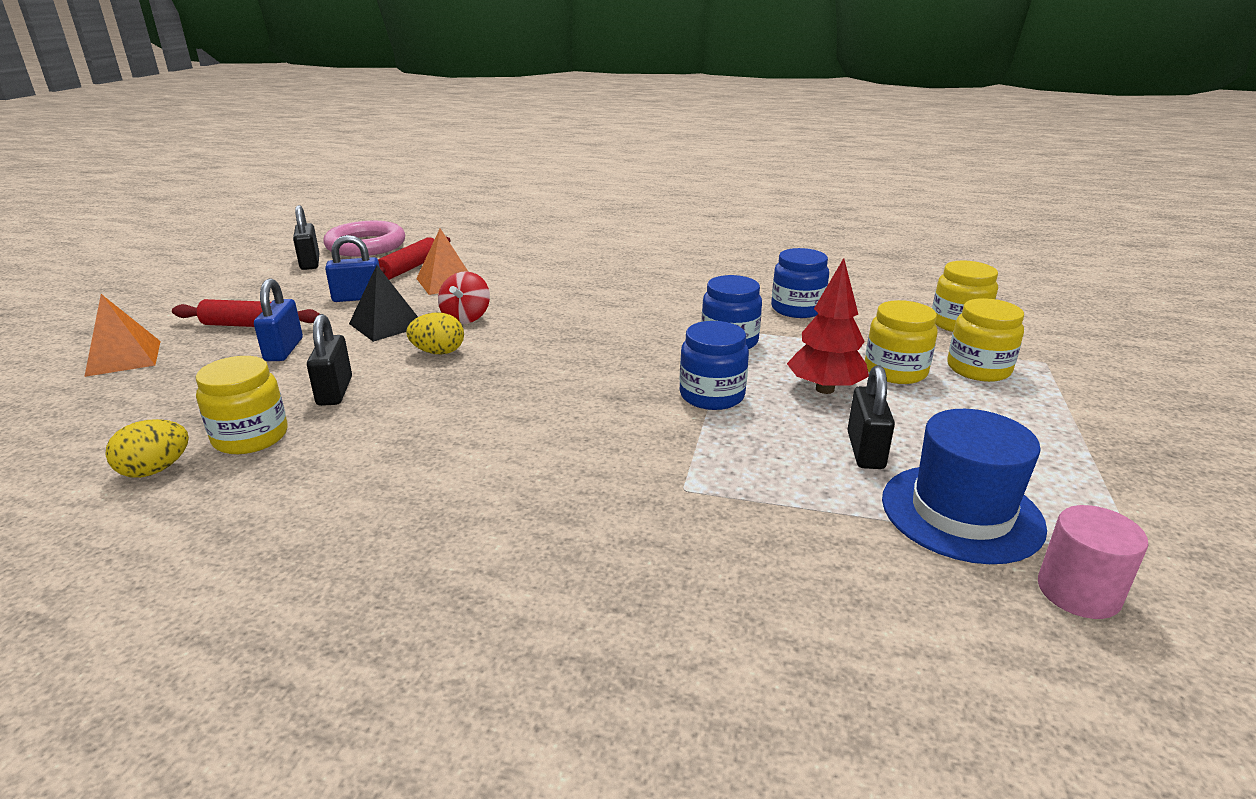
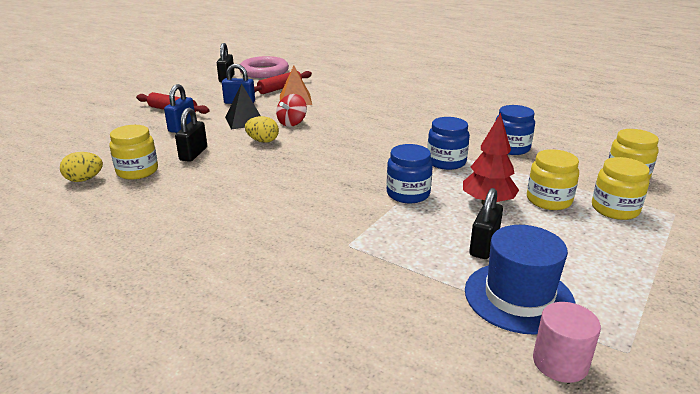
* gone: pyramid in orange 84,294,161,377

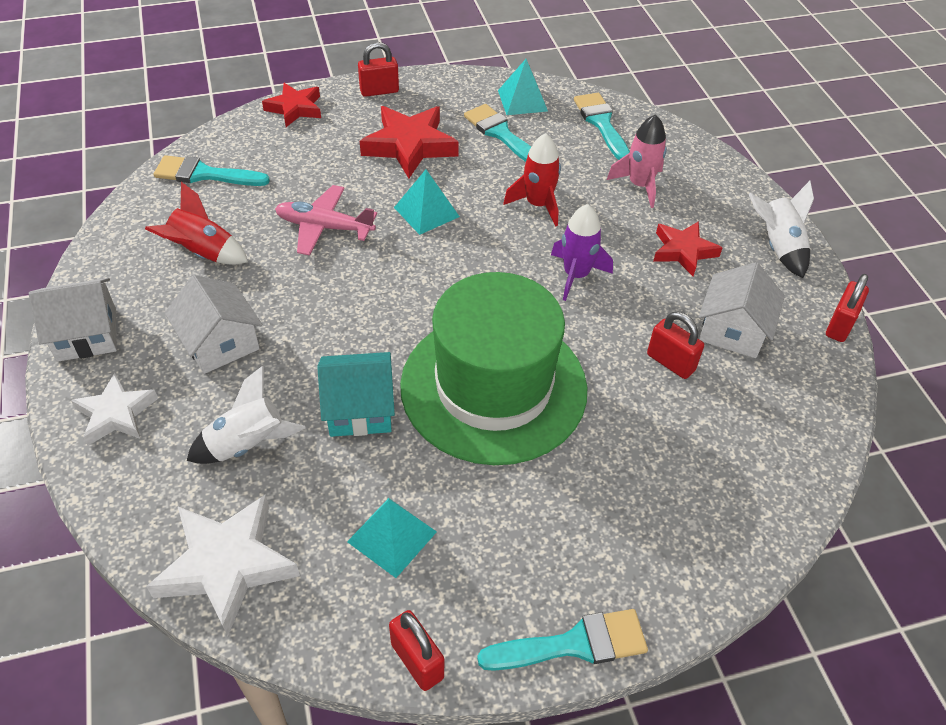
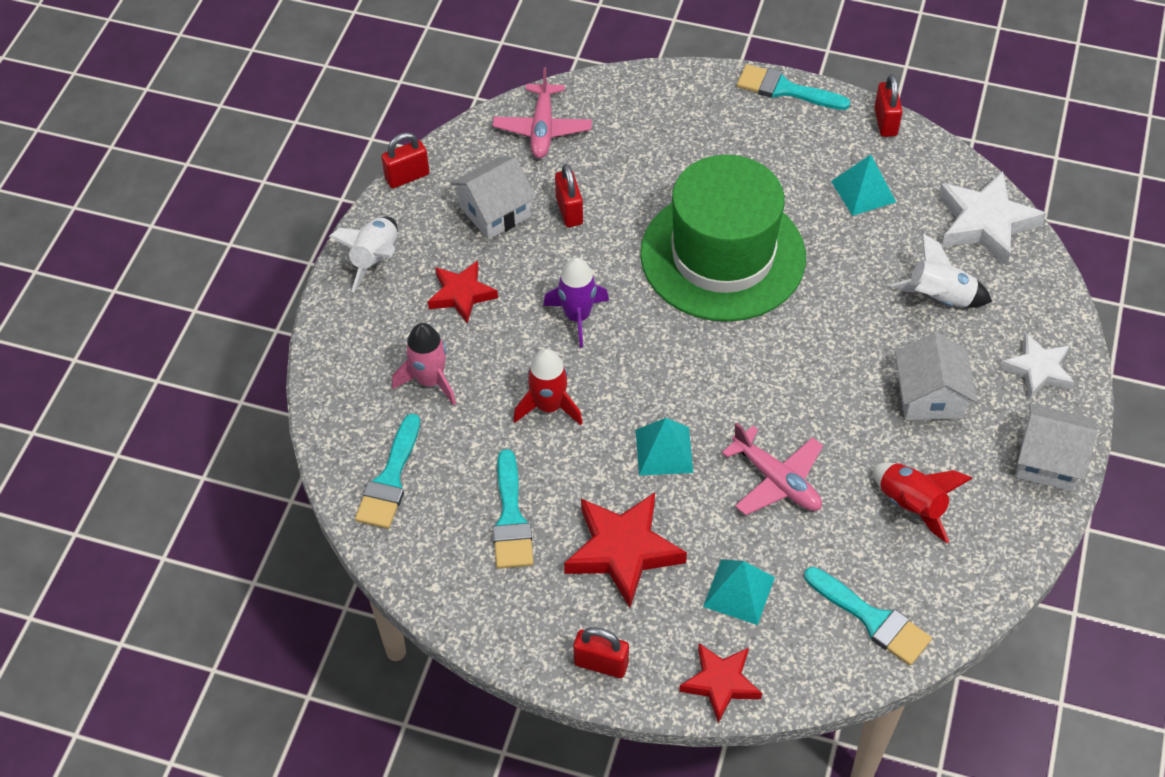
* gone: house in turquoise 317,352,395,437
* shifted: pyramid in turquoise 498,59,548,115 to 703,559,775,625
* new: plane in pink 493,67,592,158

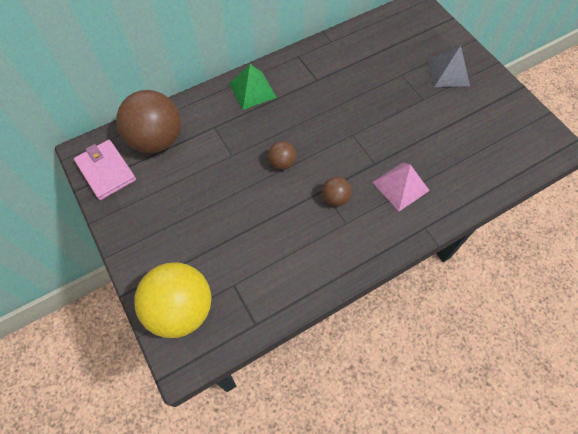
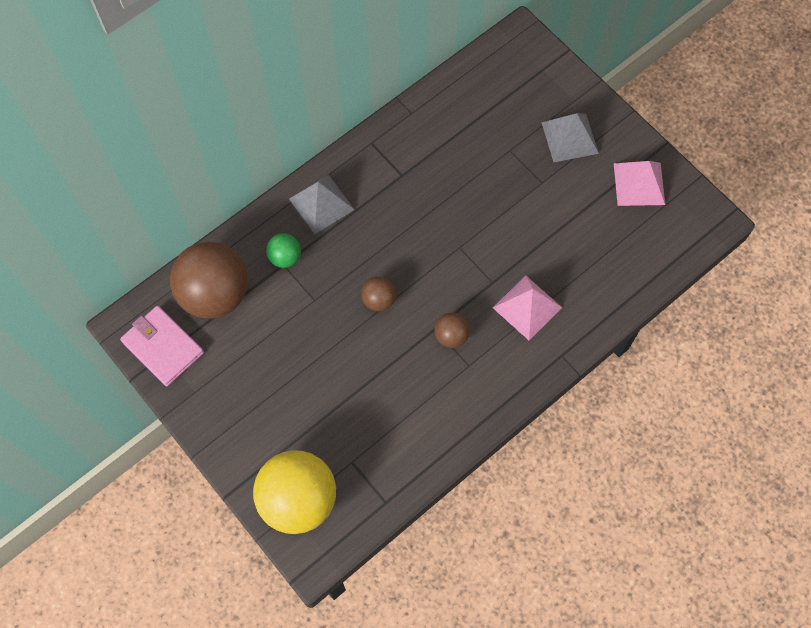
* repainted: pyramid in green 229,64,277,110 to pyramid in grey 289,175,355,234
* new: ball in green 266,233,301,268
* new: pyramid in pink 614,161,665,206

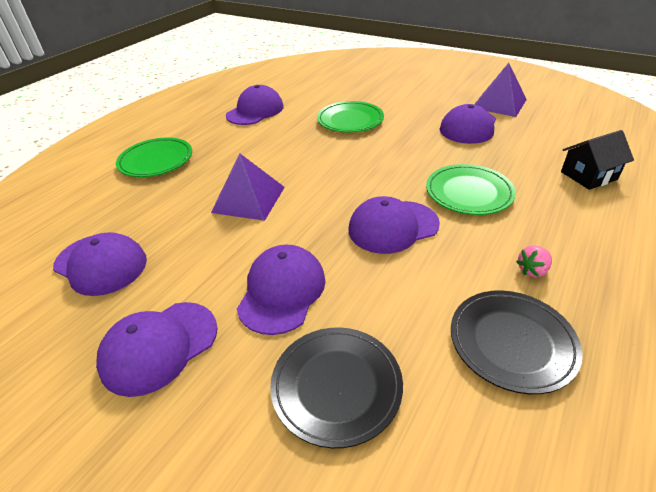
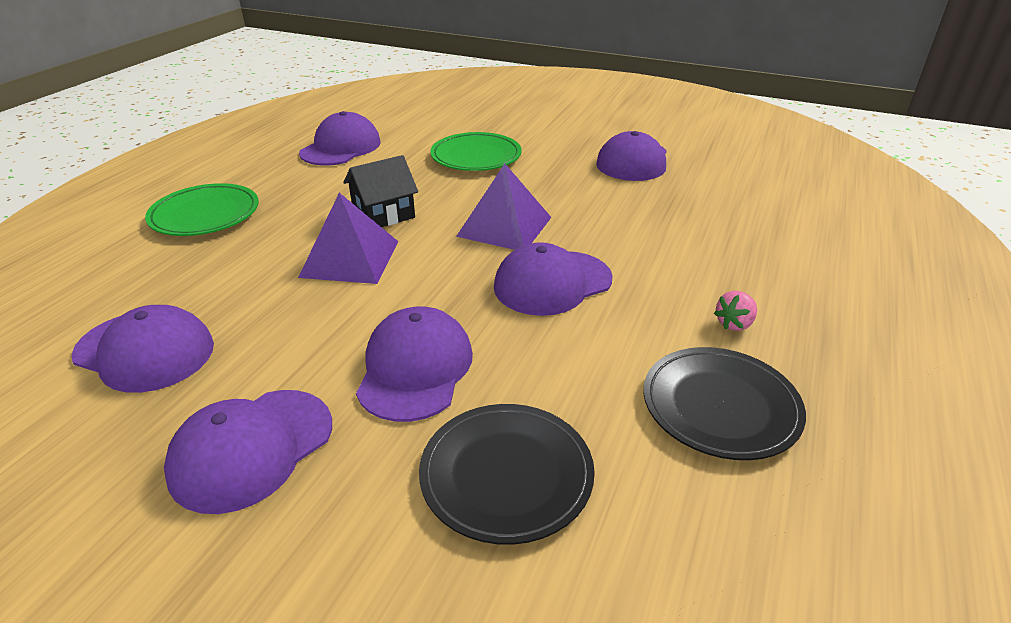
* gone: plate in green 426,164,516,215
* shifted: pyramid in purple 474,63,527,117 to 456,164,551,250
* shifted: house in black 561,130,634,190 to 343,155,418,227

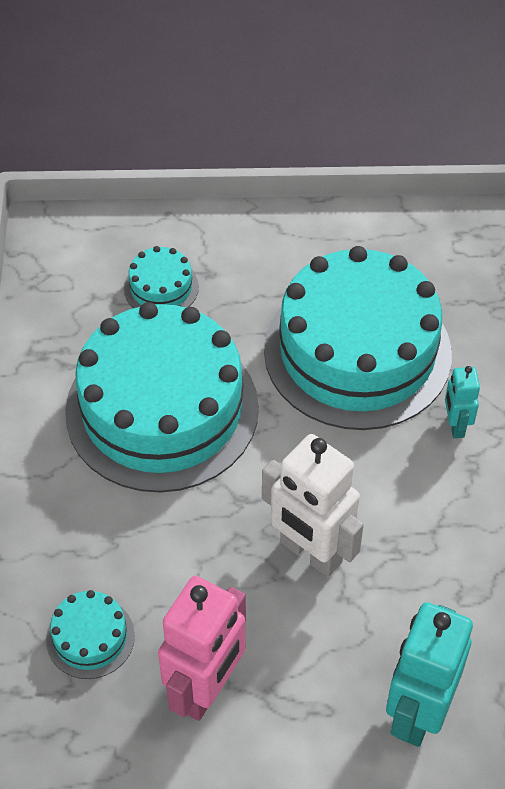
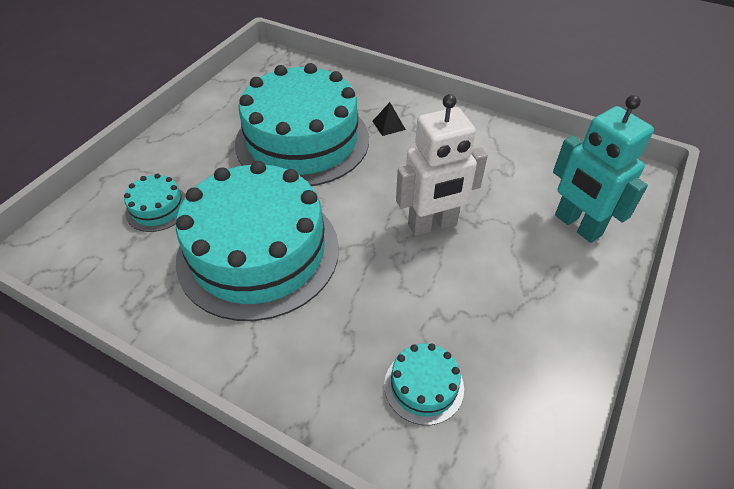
* gone: robot in pink 158,576,246,721
* swapped: robot in turquoise 445,366,480,438 to pyramid in black 373,102,406,136

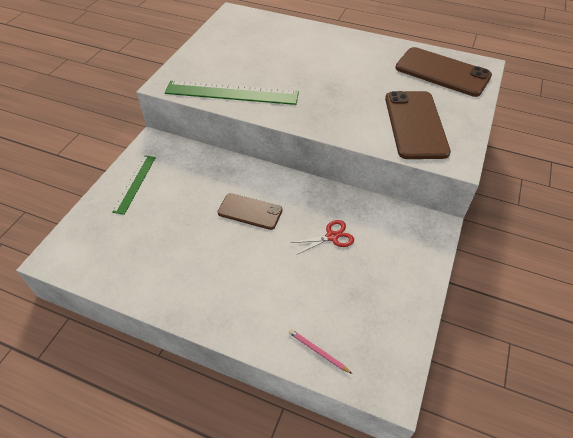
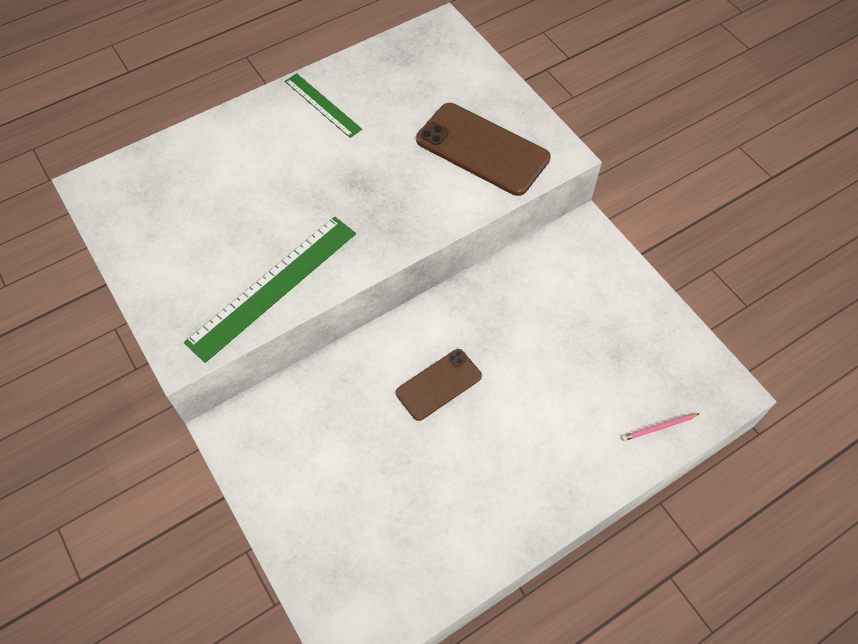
* shifted: ruler in green 112,156,156,215 to 285,73,362,138
* gone: scissors in red 291,220,354,255
* gone: phone in brown 395,47,492,97

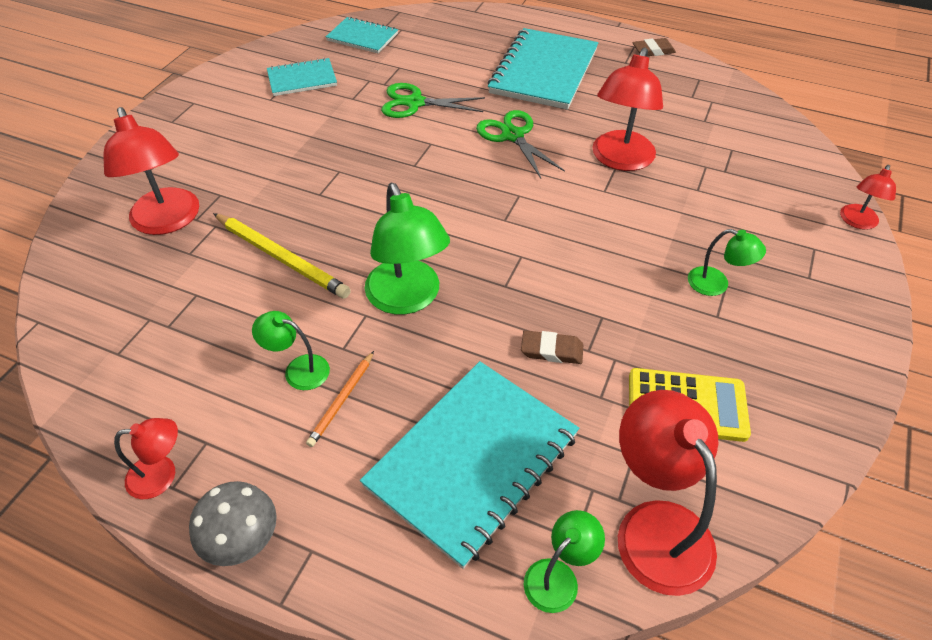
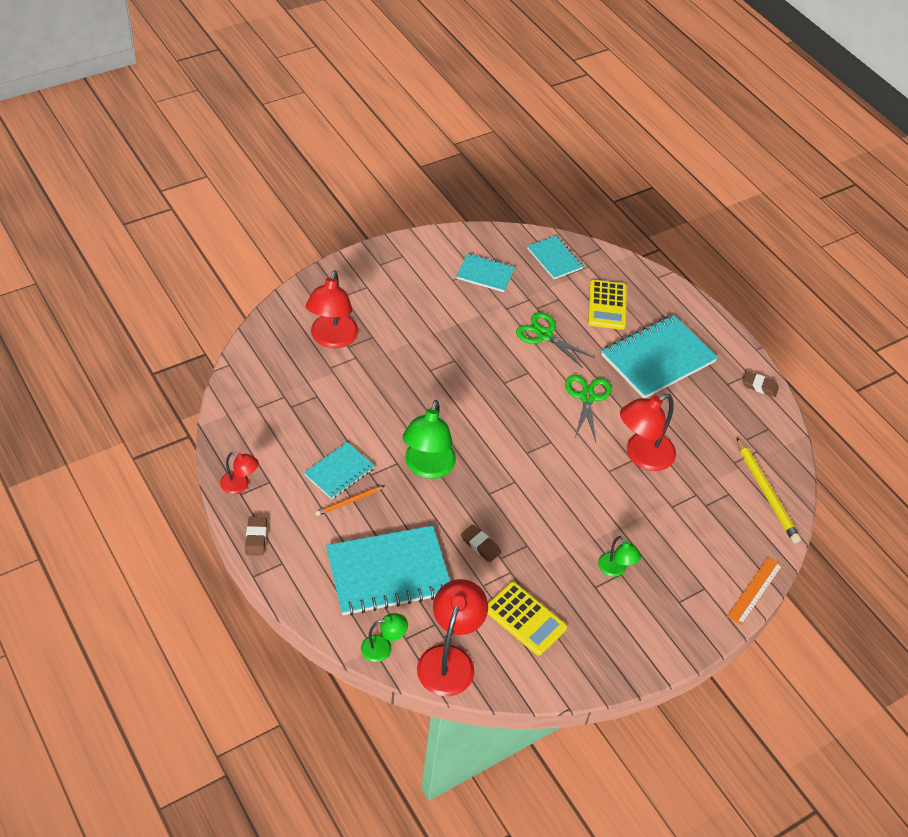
* swapped: mushroom in grey 189,481,277,566 to eraser in brown 245,516,267,556
* shifted: pencil in yellow 213,213,351,299 to 737,438,801,543
* swapped: lamp in green 252,311,330,390 to notebook in turquoise 304,442,375,499
* swapped: lamp in red 840,165,896,230 to ruler in orange 727,557,783,626
* new: calculator in yellow 588,280,627,330

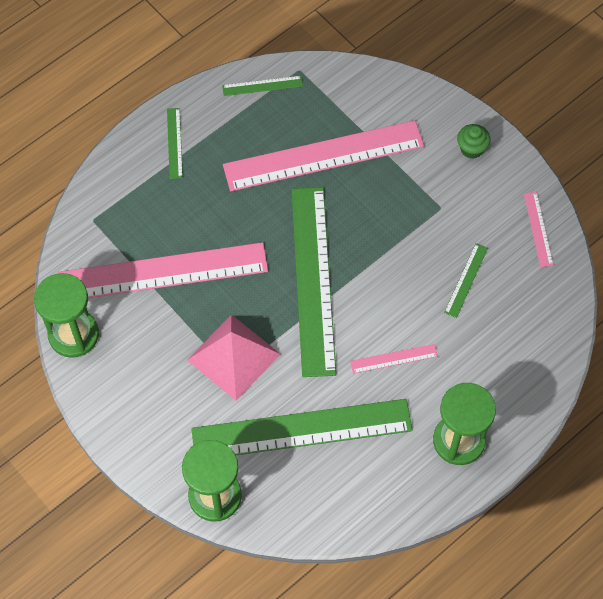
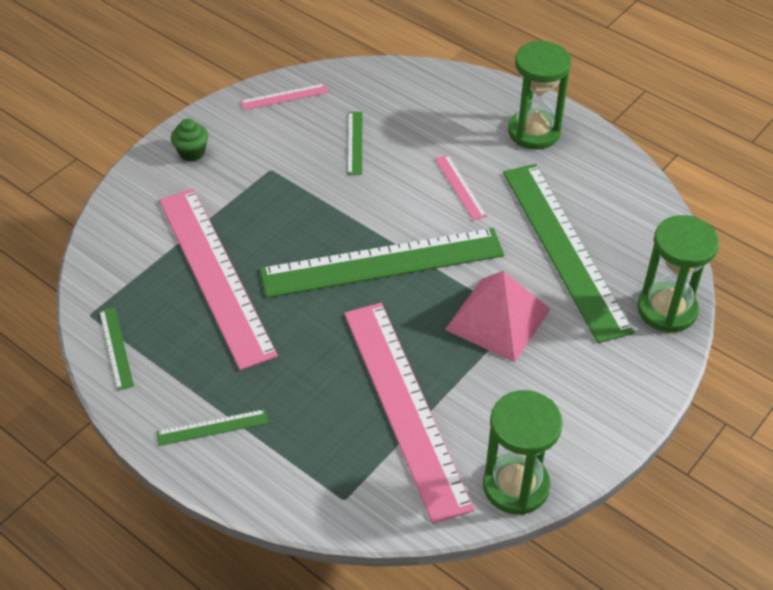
* rotated: ruler in green 444,243,488,318 = 348,112,362,175 75 degrees clockwise

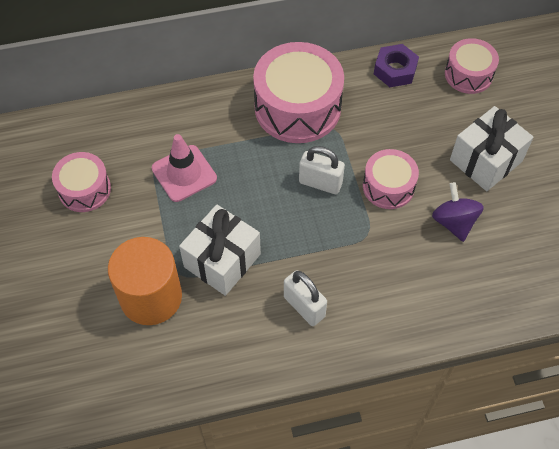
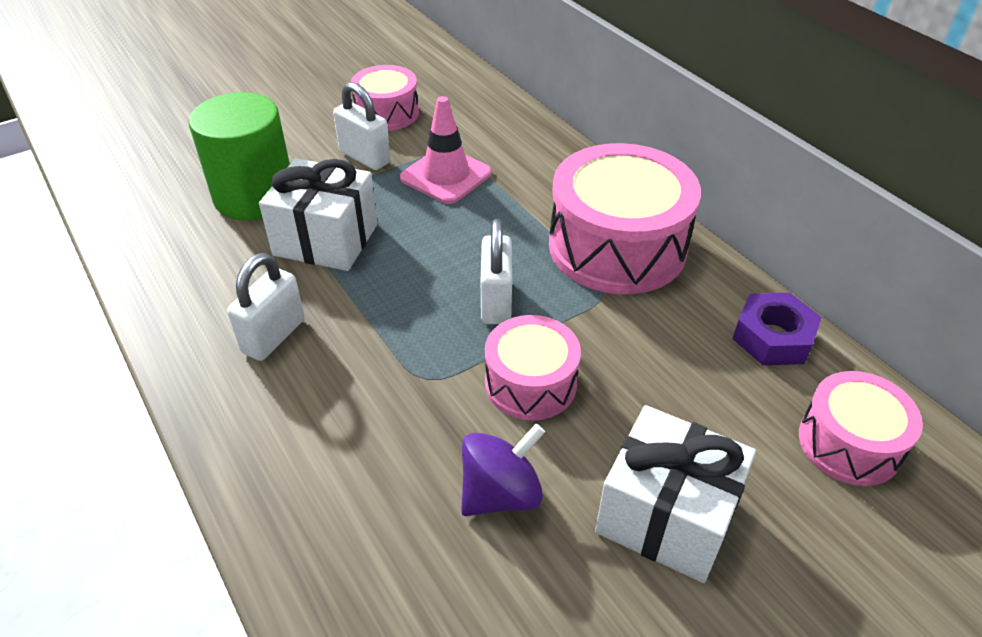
* repainted: cylinder in orange 108,237,182,325 to cylinder in green 189,92,290,220
* new: padlock in white 333,82,391,170

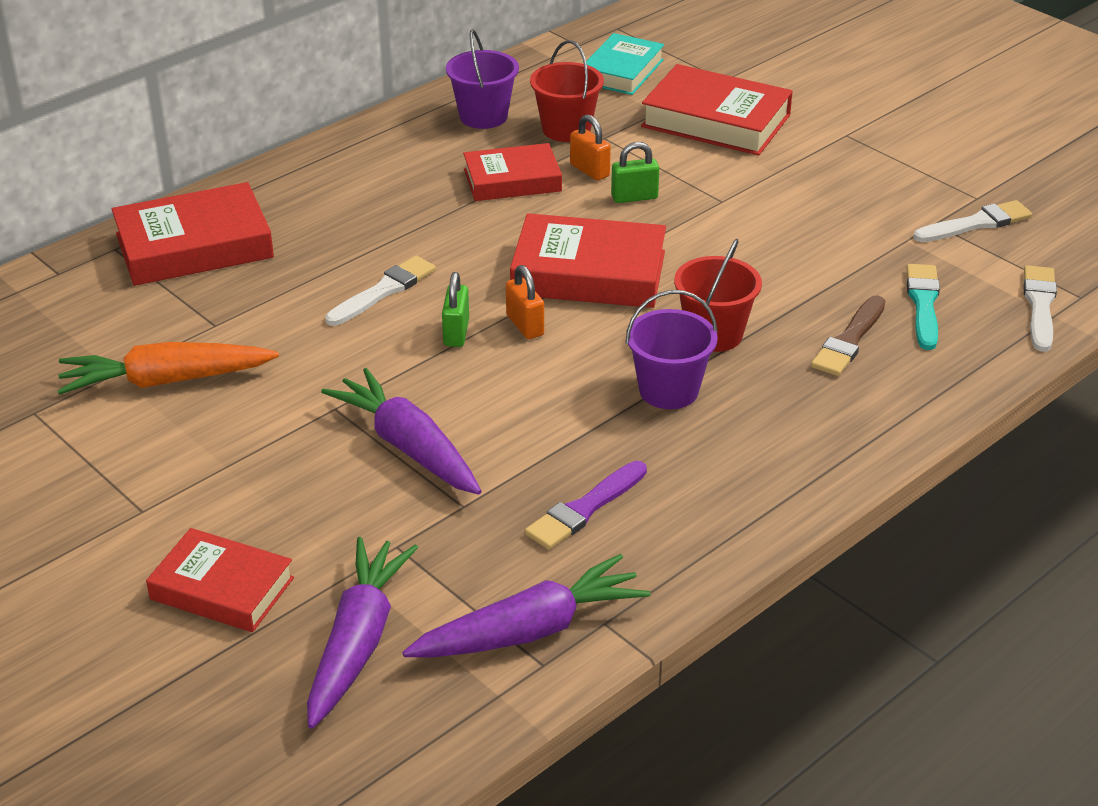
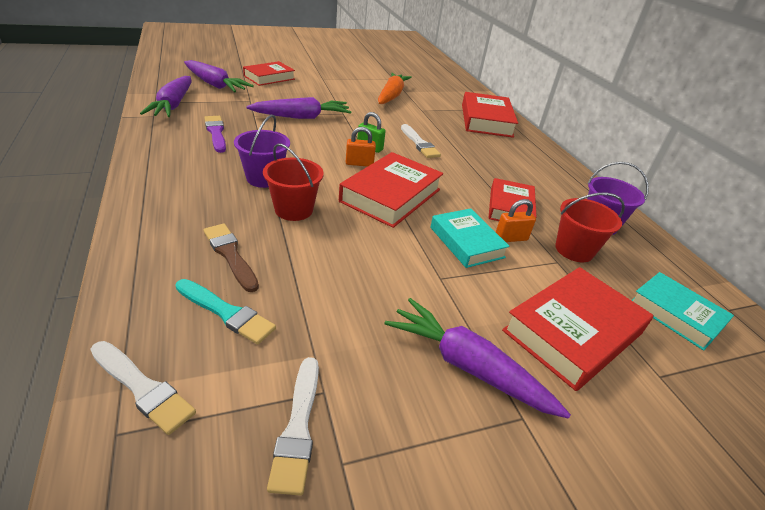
* swapped: padlock in green 611,142,659,203 to book in turquoise 430,208,510,268
* new: carrot in purple 385,298,571,419

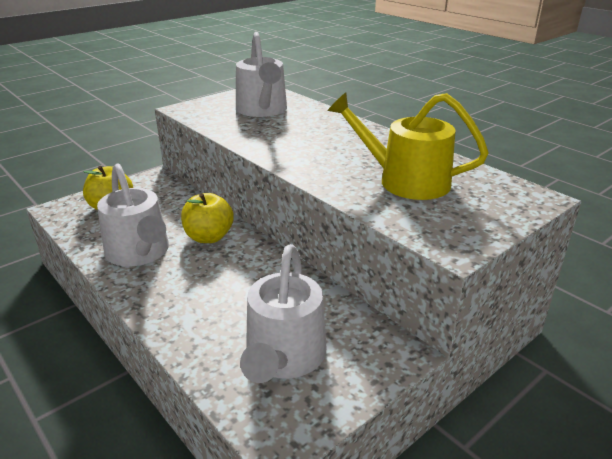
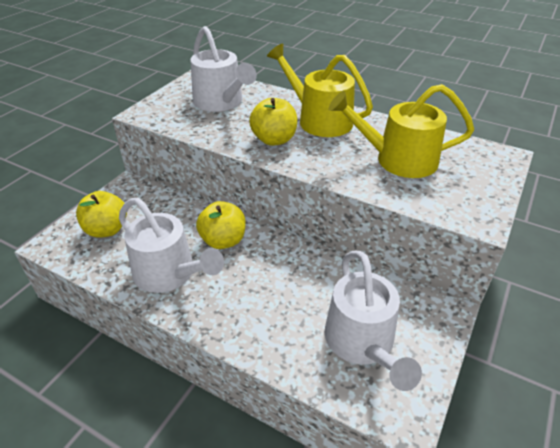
* new: apple in yellow 249,98,297,146
* new: watering can in yellow 267,44,373,137

